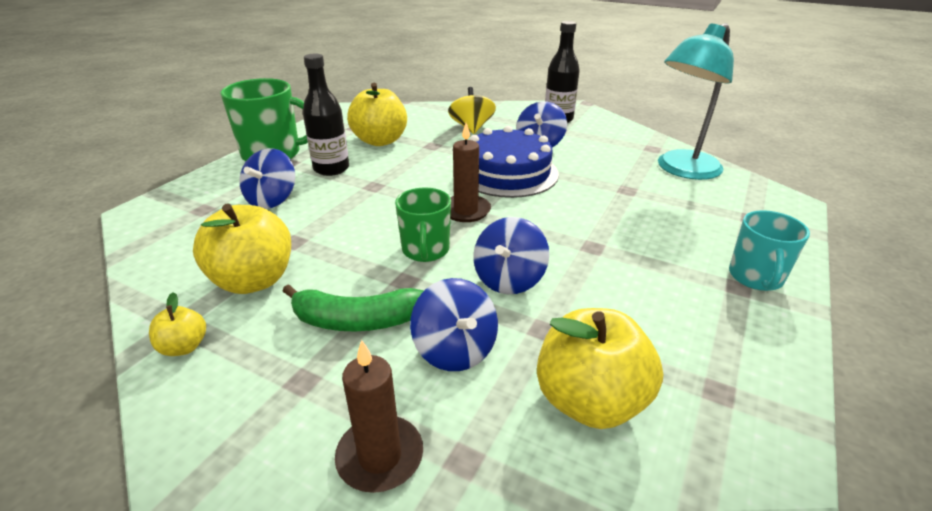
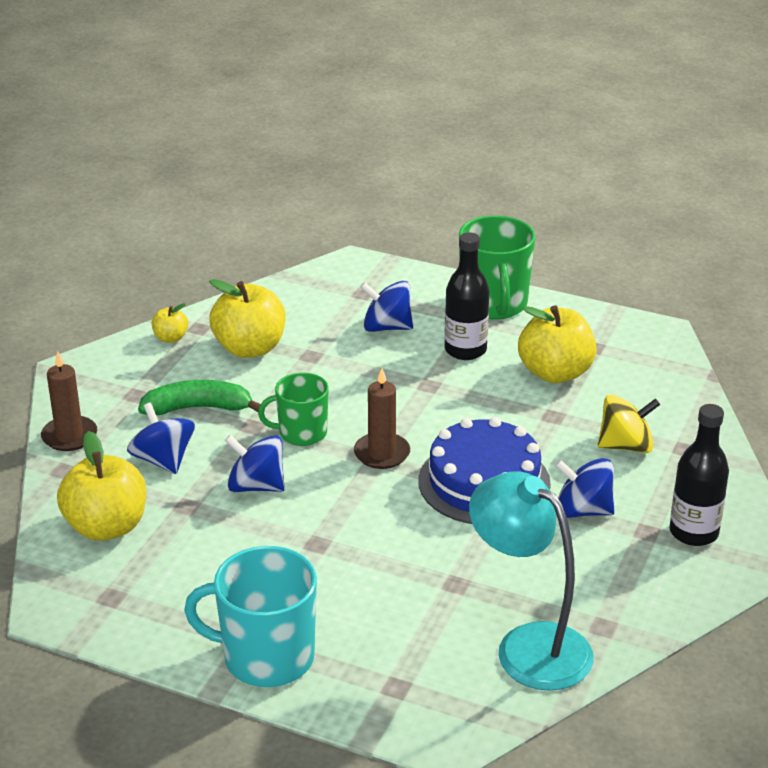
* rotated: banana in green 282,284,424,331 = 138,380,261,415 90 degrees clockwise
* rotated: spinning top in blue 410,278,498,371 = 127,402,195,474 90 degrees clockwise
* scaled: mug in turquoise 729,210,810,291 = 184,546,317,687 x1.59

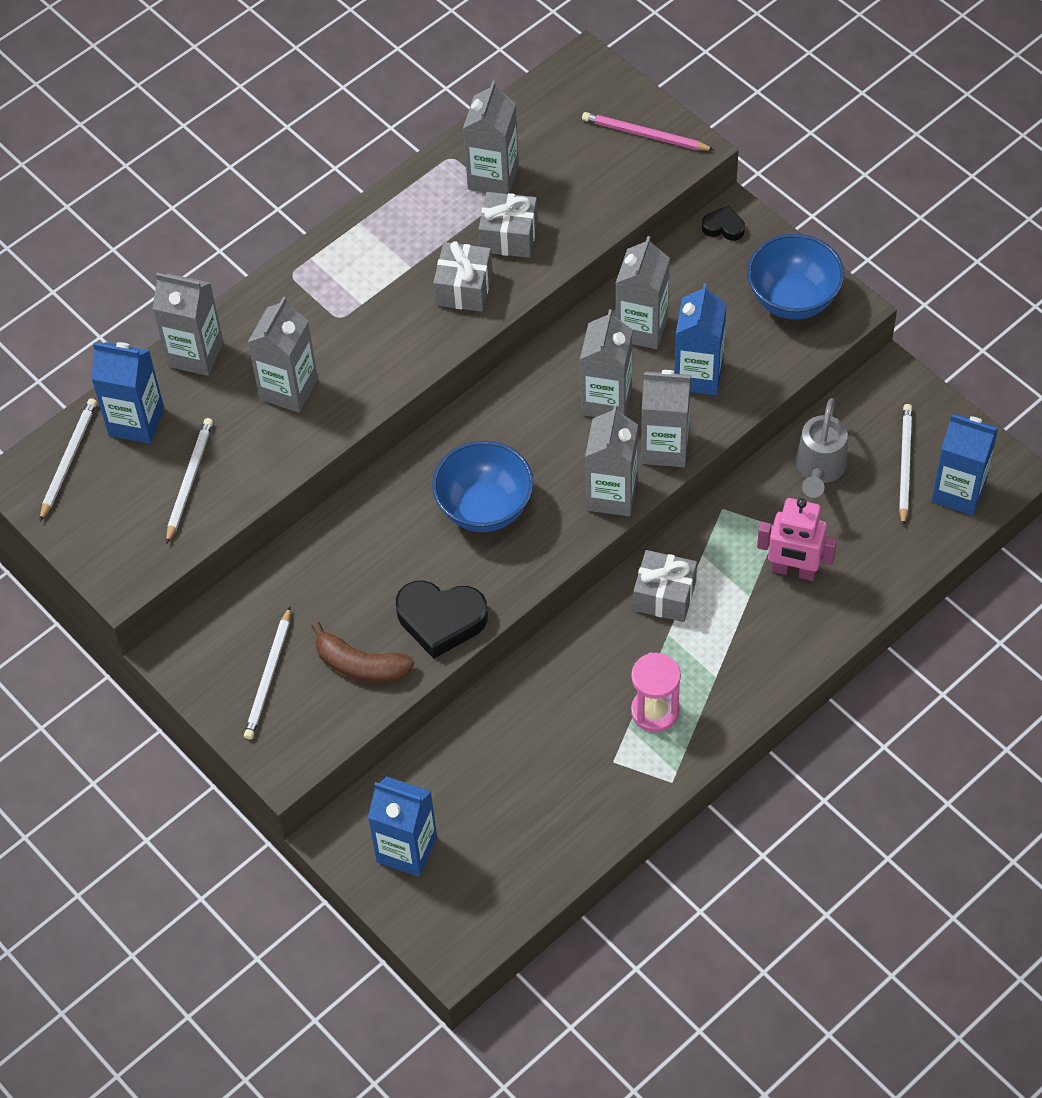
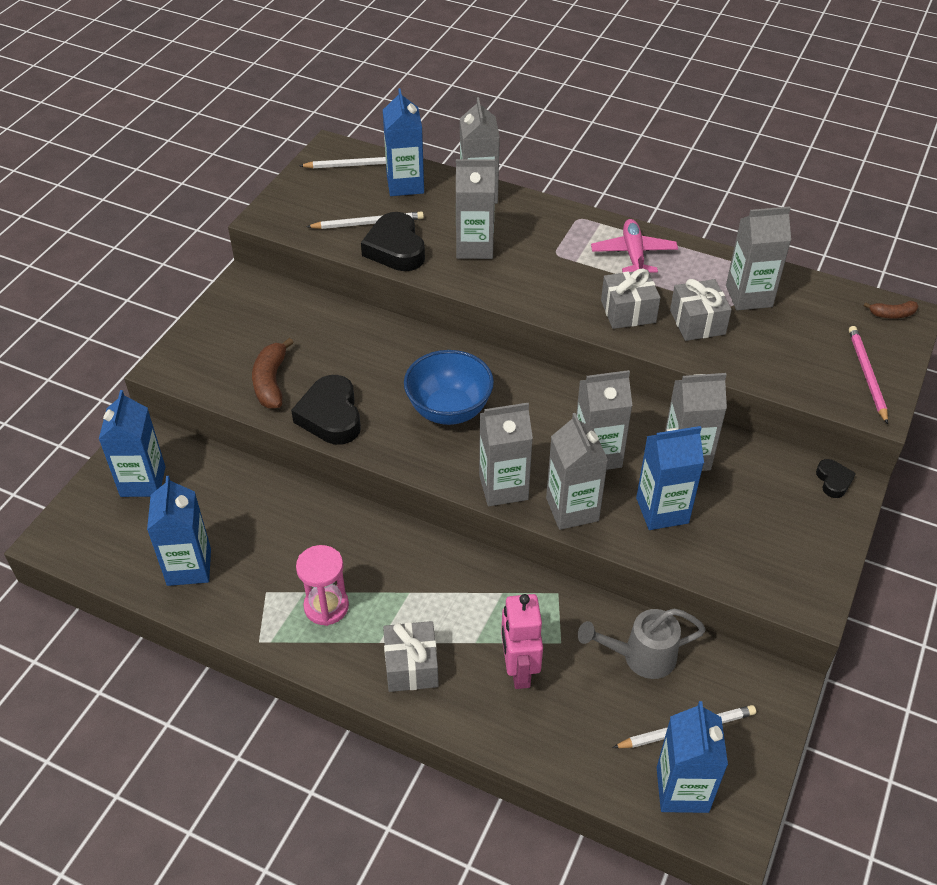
* gone: pencil in white 244,607,291,740
* shifted: gift in grey 633,550,697,622 to 383,621,439,692
* gone: bowl in blue 747,234,844,320
* new: carton in blue 147,476,211,586
* new: heart in black 361,212,425,271
* new: plane in pink 591,219,678,273
* new: banana in brown 864,301,918,319

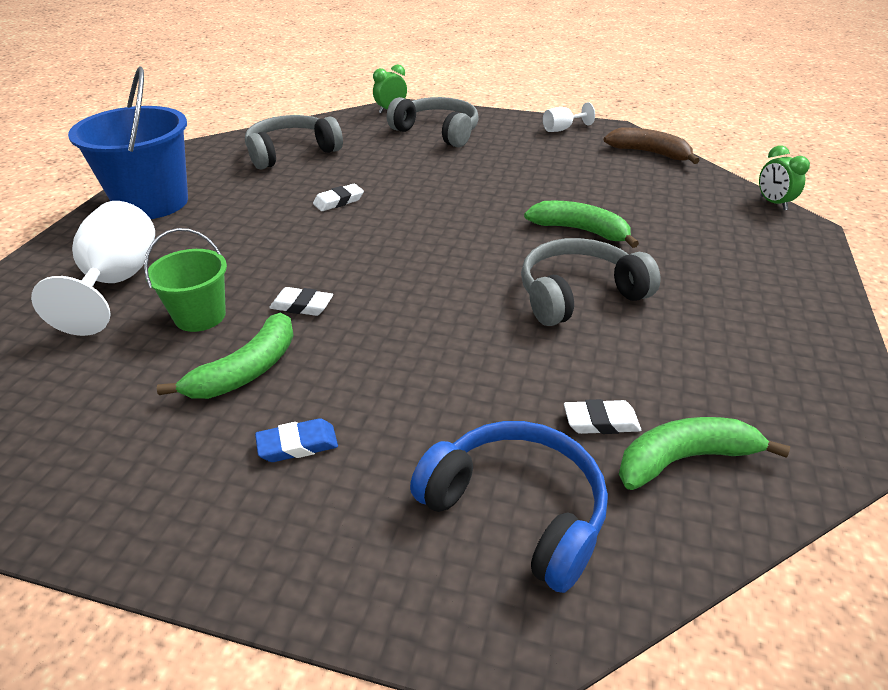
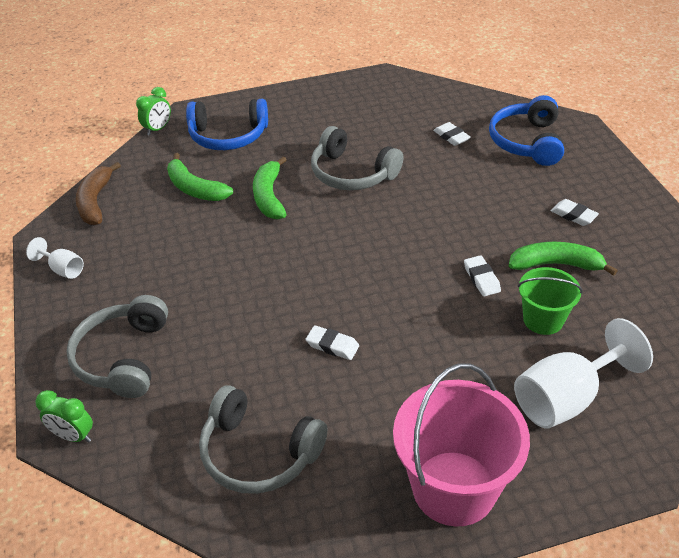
* repainted: bucket in blue 68,66,188,219 to bucket in pink 393,363,530,526
* repainted: eraser in blue 255,418,338,462 to eraser in white 551,199,599,226
* shifted: banana in green 619,417,790,490 to 167,153,233,201
* new: headphones in blue 186,99,268,150

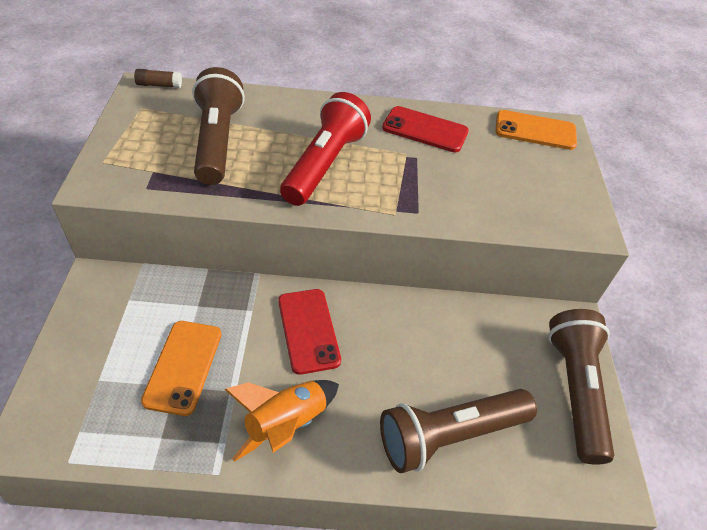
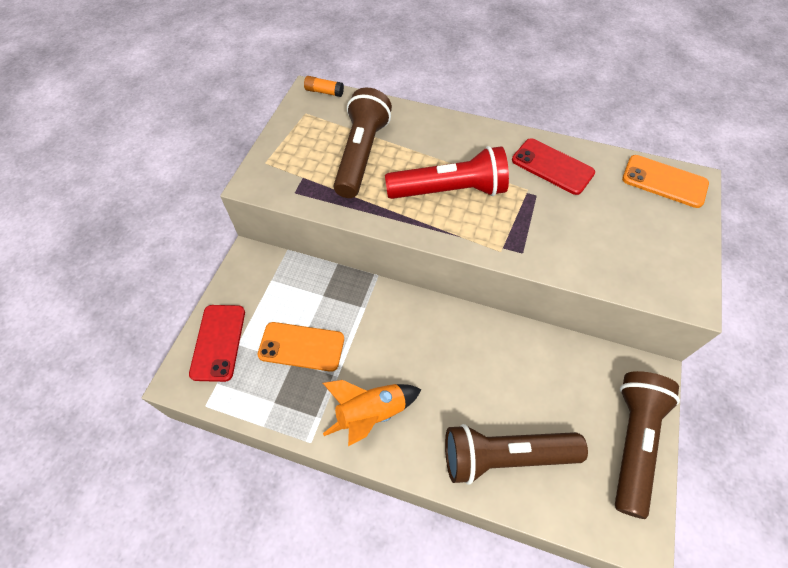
* repainted: glue stick in brown 134,69,182,88 to glue stick in orange 304,76,344,97
* rotated: phone in orange 141,321,221,416 = 258,322,344,372 75 degrees clockwise
* shifted: phone in red 278,289,341,375 to 189,305,245,382
* rotated: flashlight in red 280,92,371,206 = 385,146,509,199 45 degrees clockwise

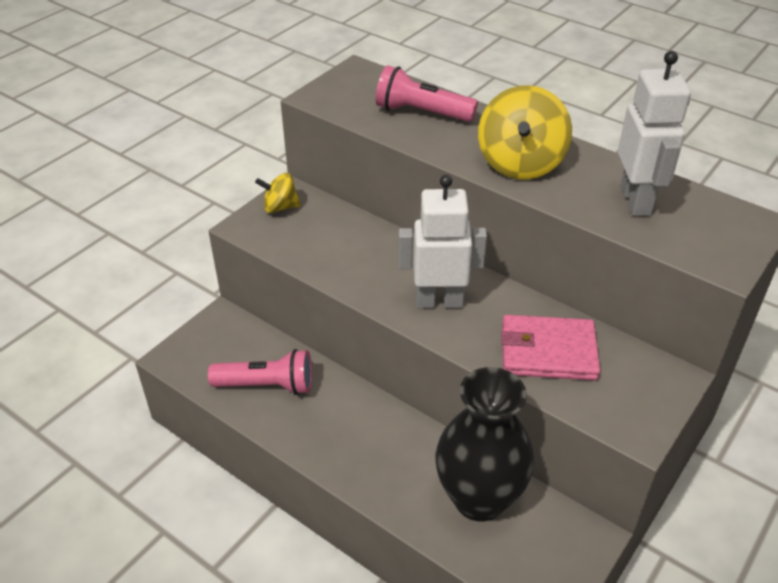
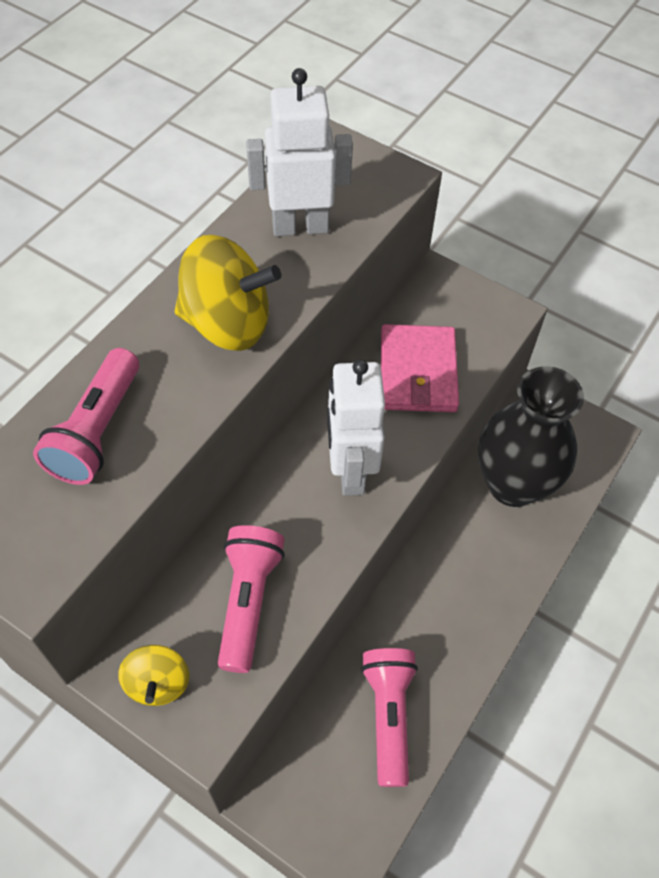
* new: flashlight in pink 218,525,285,673

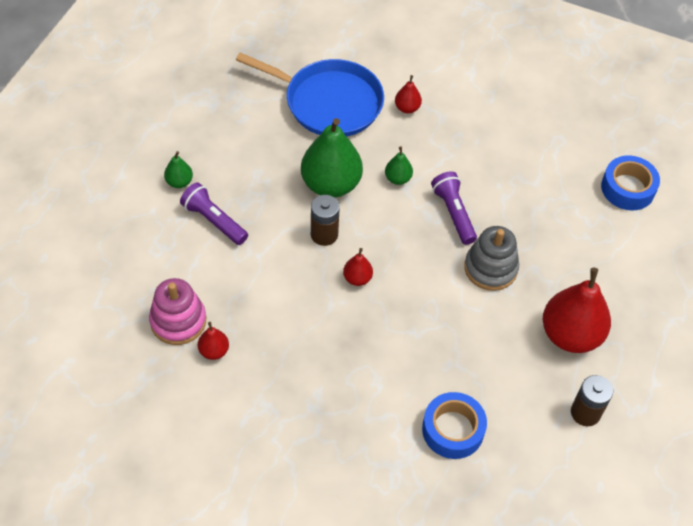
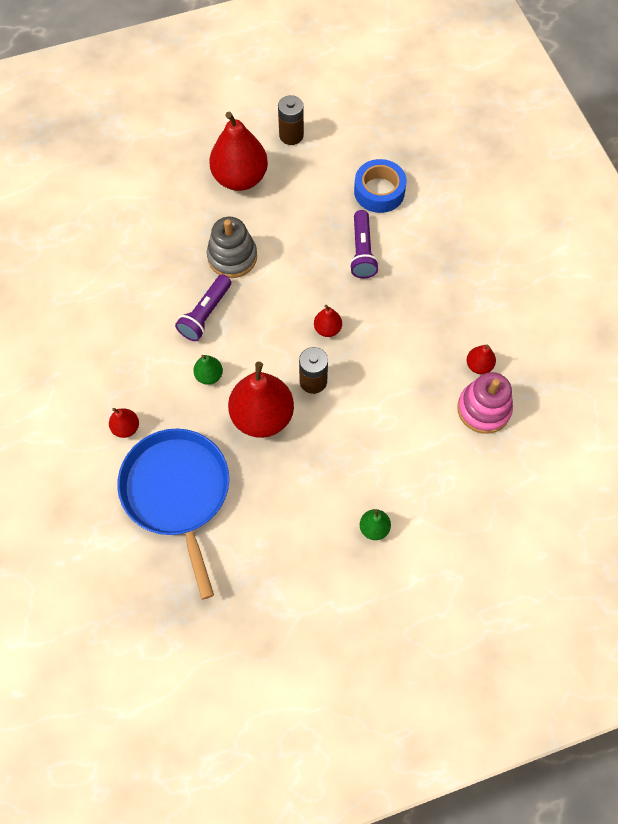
* shifted: flashlight in purple 180,182,248,245 to 349,210,379,279
* repainted: pear in green 301,118,363,198 to pear in red 228,362,294,438
* gone: tape in blue 601,155,660,210

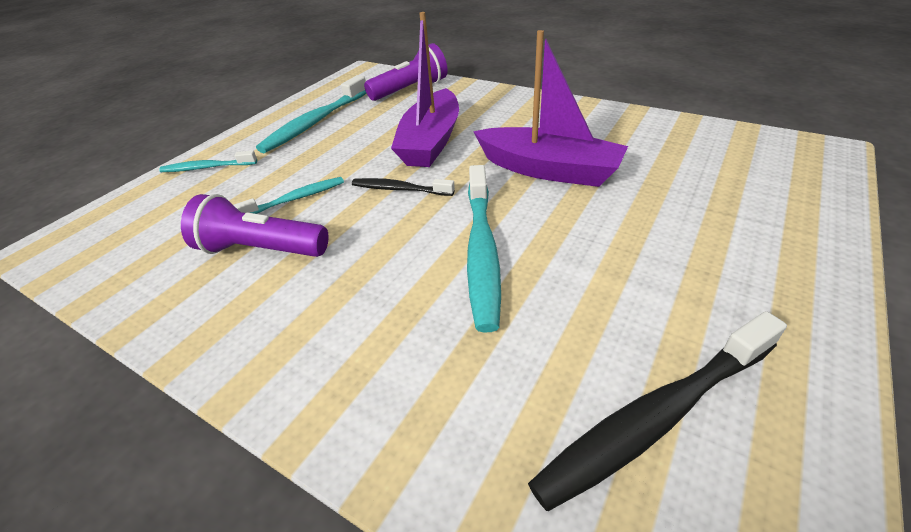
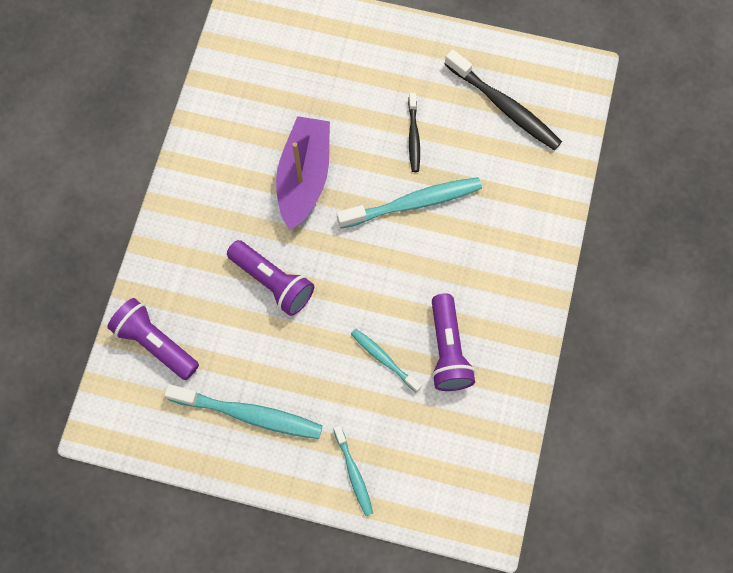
* shifted: toothbrush in black 352,178,455,196 to 408,93,420,172
* swapped: boat in purple 391,12,459,167 to flashlight in purple 227,240,314,316

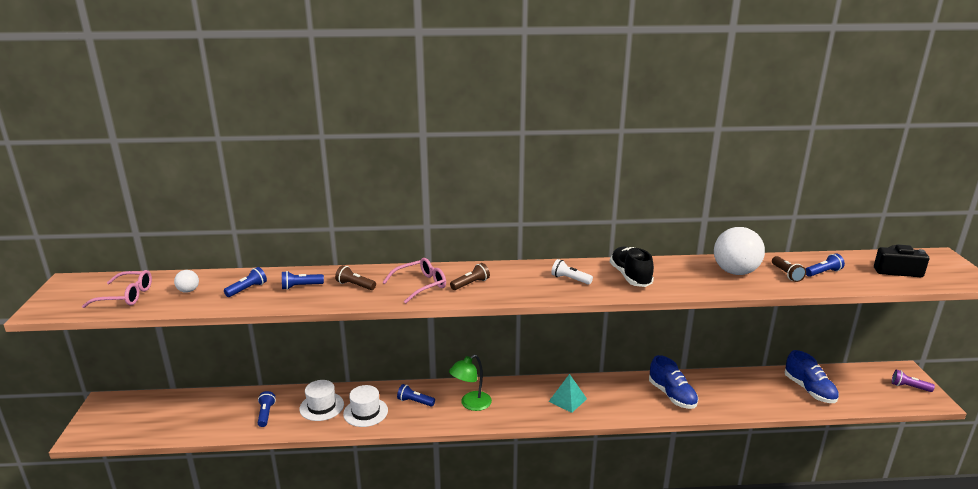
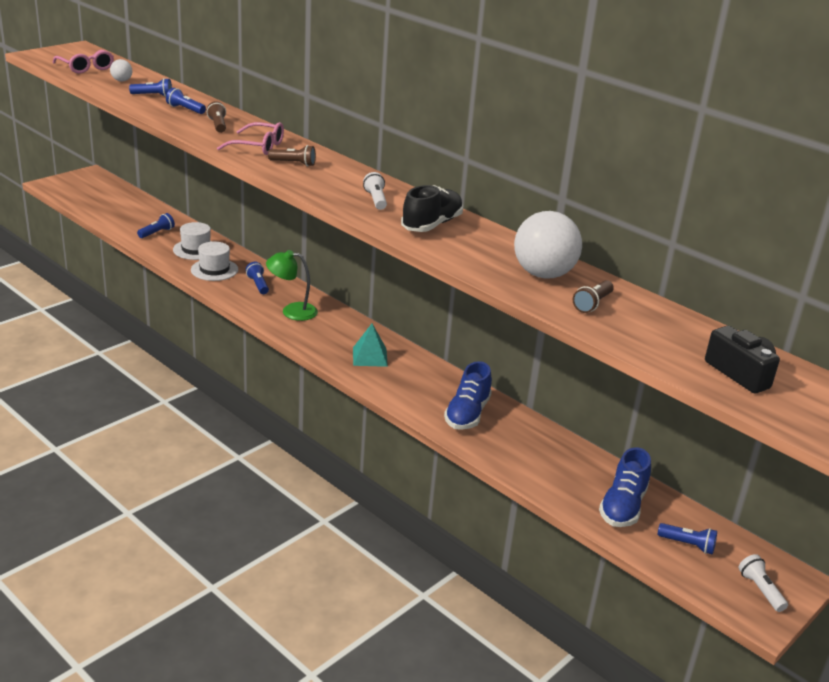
* shifted: flashlight in blue 806,253,845,277 to 658,523,717,555
* repainted: flashlight in purple 892,370,935,392 to flashlight in white 738,554,788,612

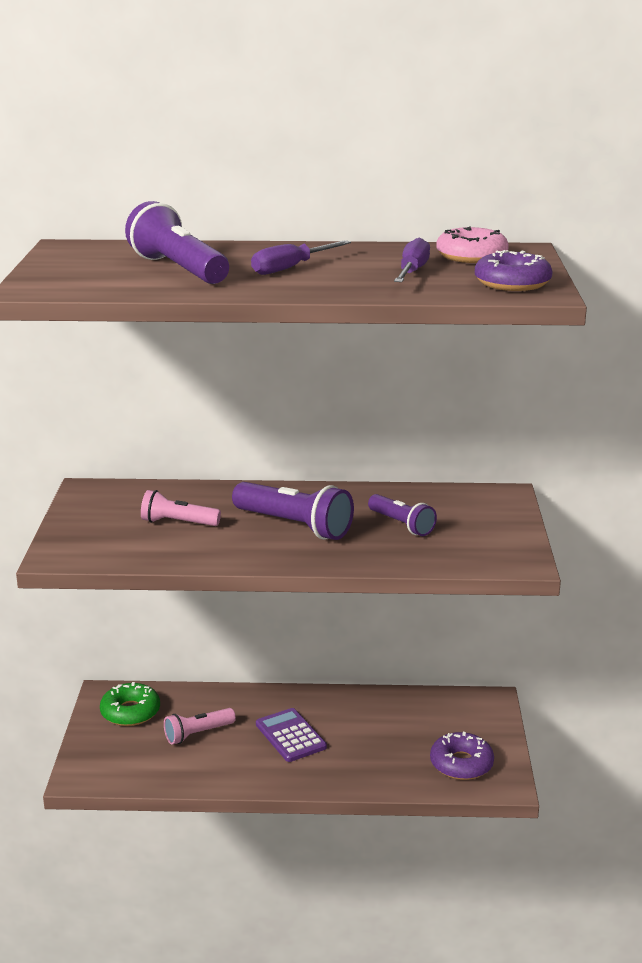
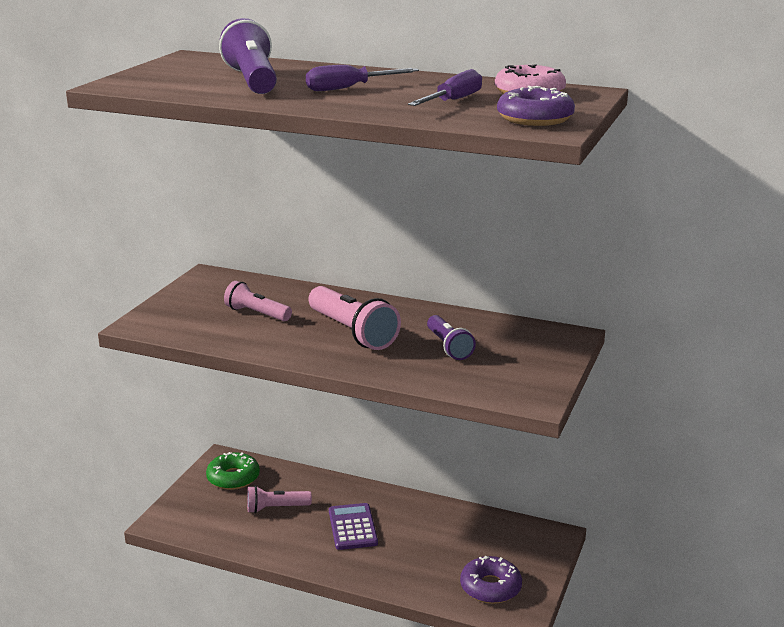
* repainted: flashlight in purple 232,482,354,540 to flashlight in pink 308,286,401,350

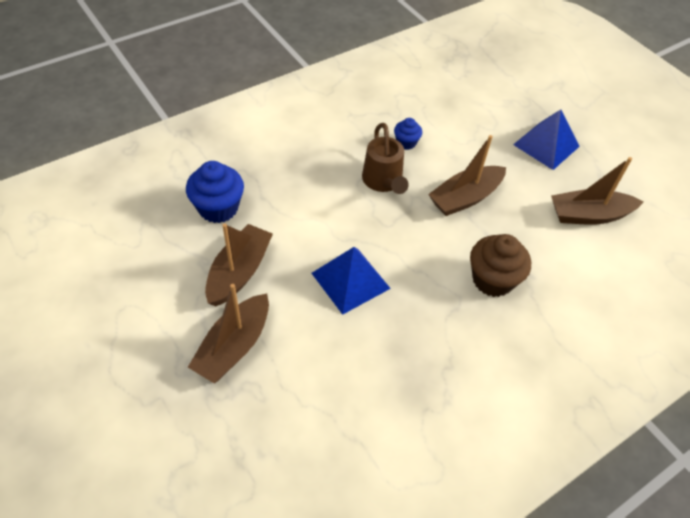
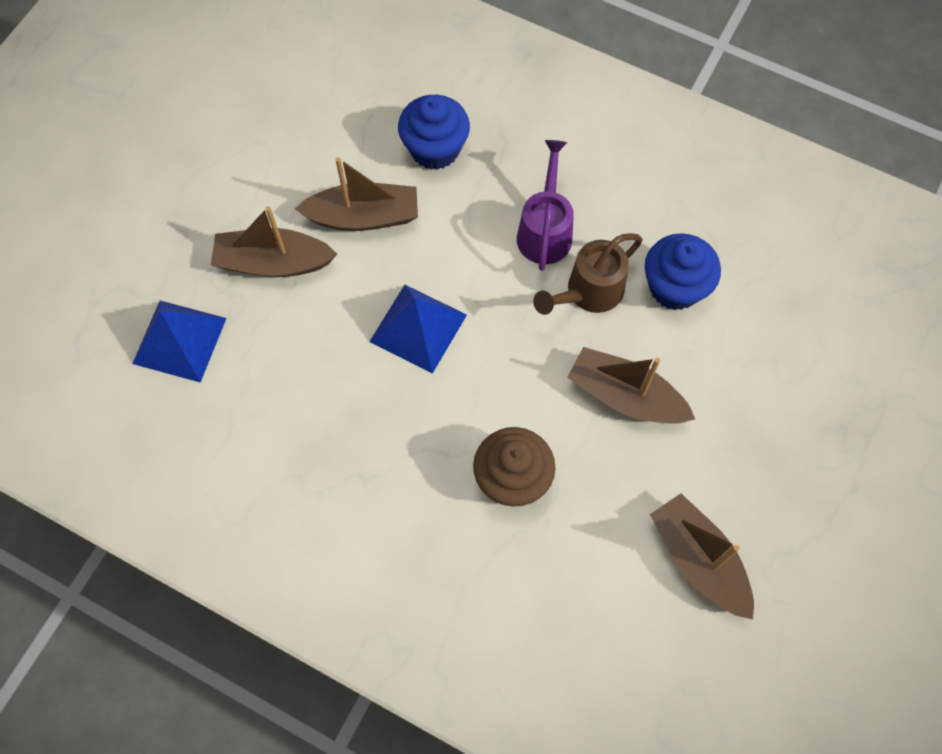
* scaled: cupcake in blue 394,118,422,150 = 645,233,721,310 x1.80
* shifted: pyramid in blue 513,109,580,170 to 132,301,227,383
* new: watering can in purple 517,140,574,271

